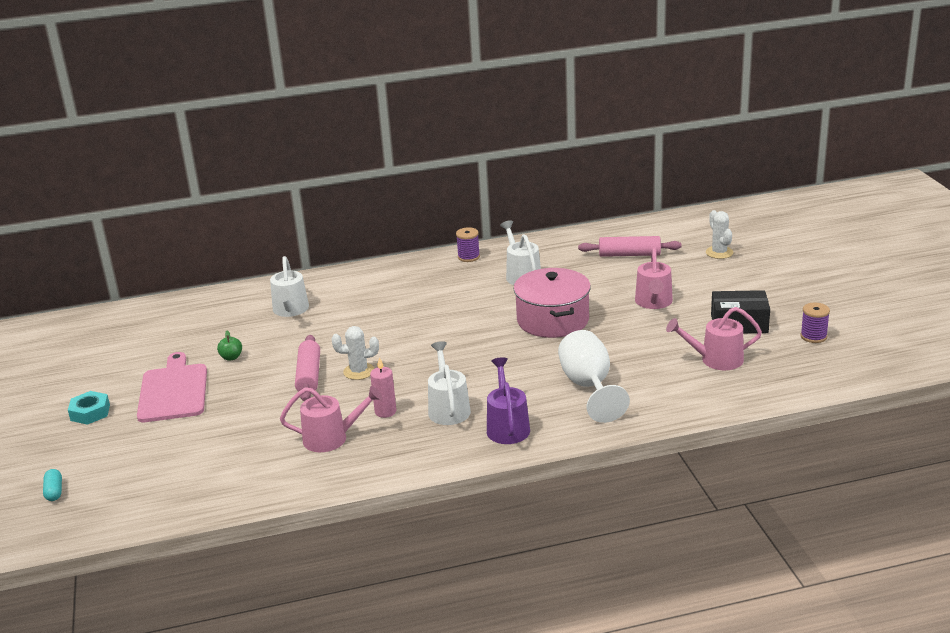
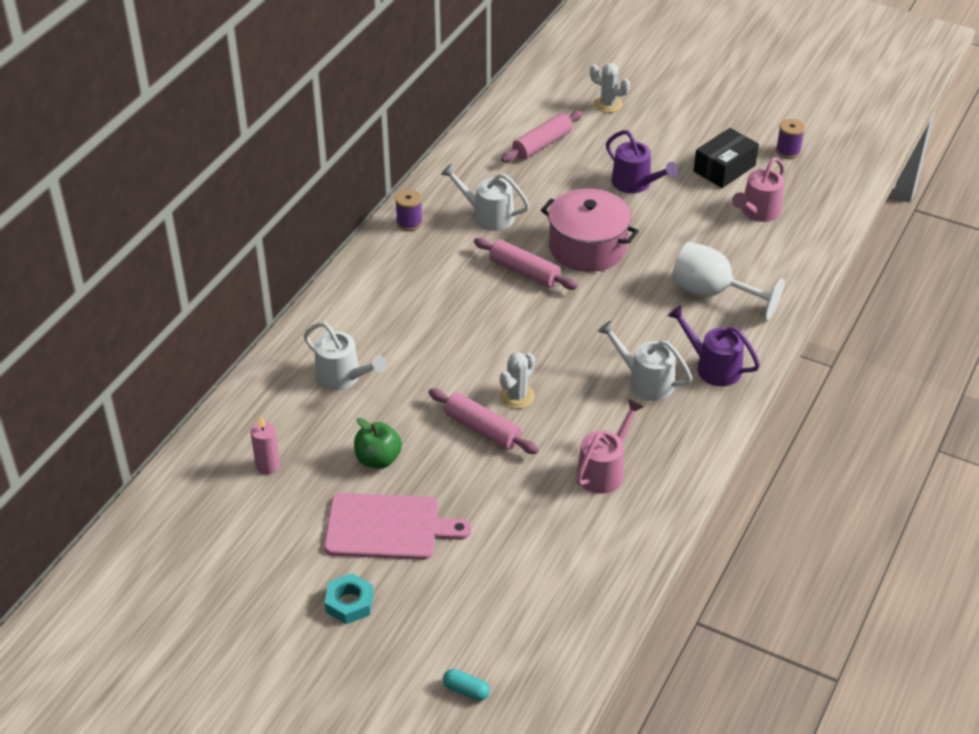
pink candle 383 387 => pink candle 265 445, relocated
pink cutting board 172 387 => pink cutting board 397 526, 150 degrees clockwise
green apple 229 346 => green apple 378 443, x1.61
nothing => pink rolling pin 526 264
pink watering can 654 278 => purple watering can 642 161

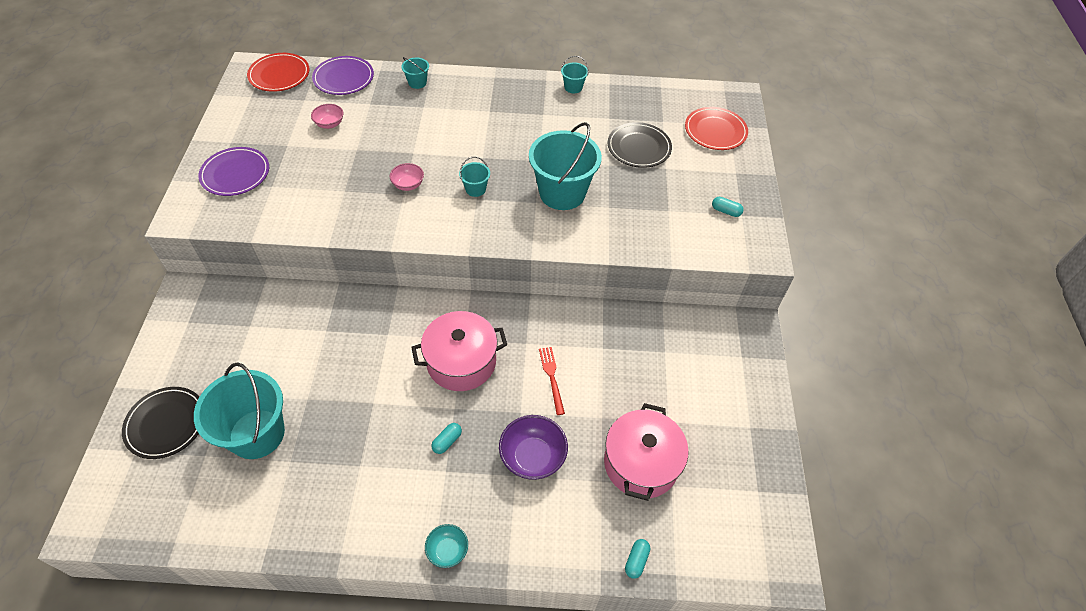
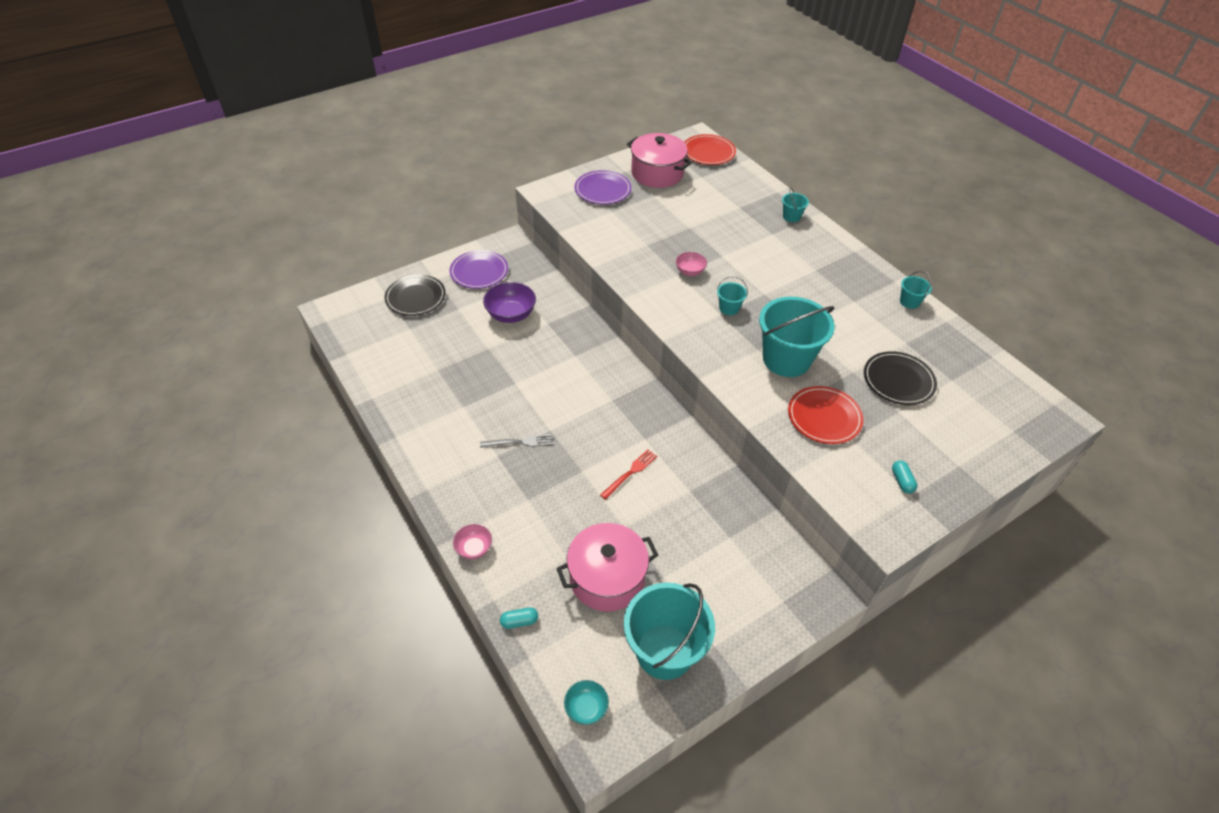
purple plate 343 75 => purple plate 479 269, relocated
pink bowl 327 116 => pink bowl 472 541, relocated
turquoise capsule 446 438 => grey fork 517 441
purple bowl 533 447 => purple bowl 509 302, relocated
turquoise bowl 446 546 => turquoise bowl 586 702, relocated
turquoise bucket 239 411 => turquoise bucket 669 631, relocated
pink pot 459 351 => pink pot 659 160, relocated
red plate 716 128 => red plate 826 415, relocated

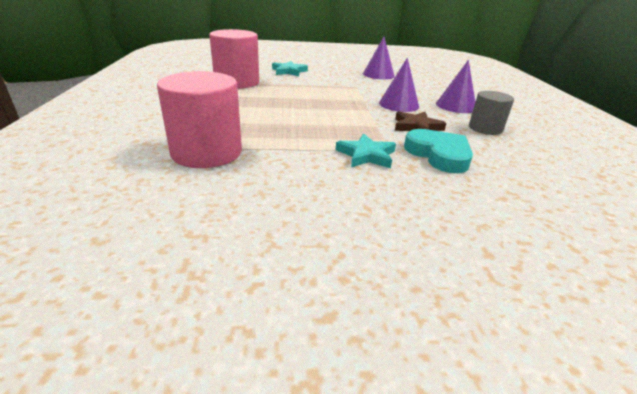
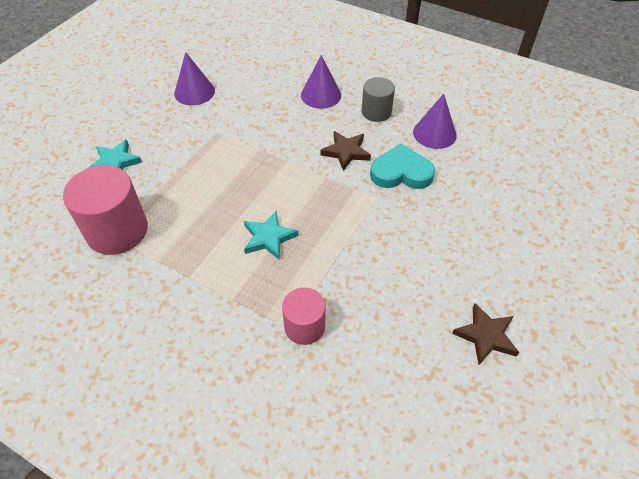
turquoise star 366 151 => turquoise star 271 235, relocated
pink cylinder 199 119 => pink cylinder 304 316, x0.59
purple cone 399 85 => purple cone 435 121, relocated
nothing => brown star 485 334

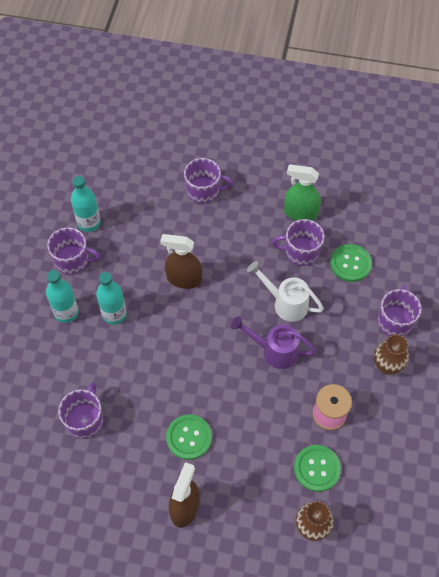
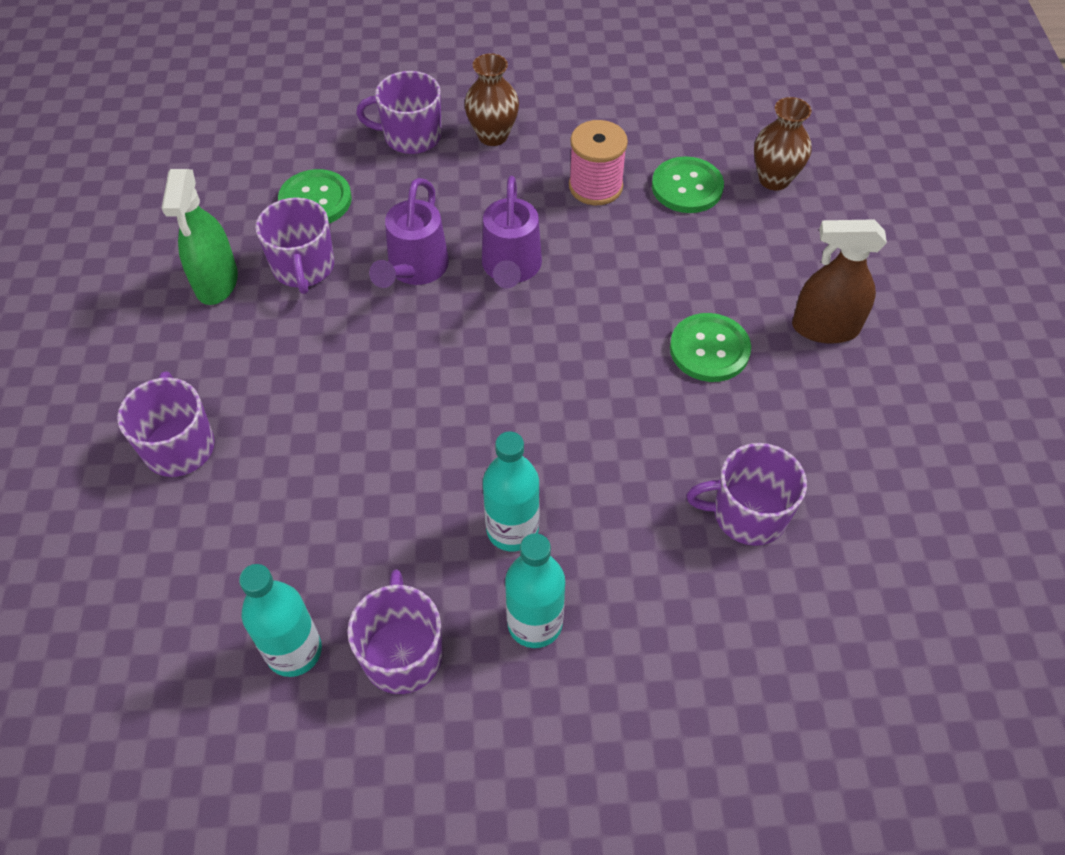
white watering can 285 291 => purple watering can 409 233
brown spray bottle 181 261 => nothing

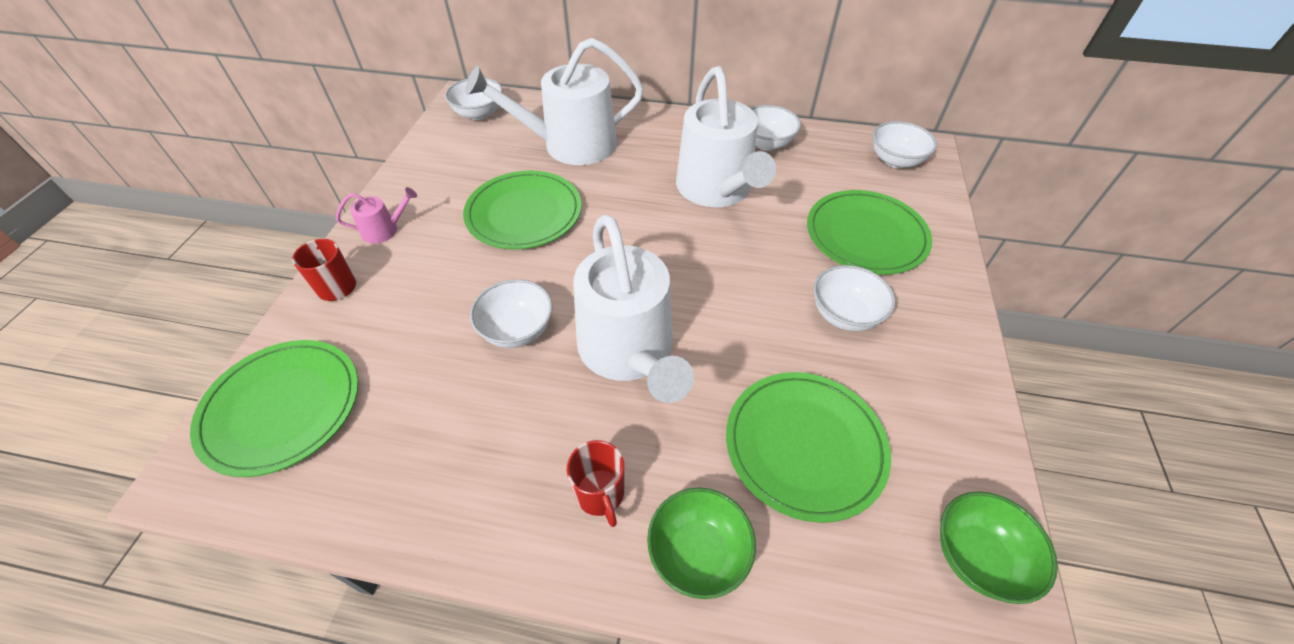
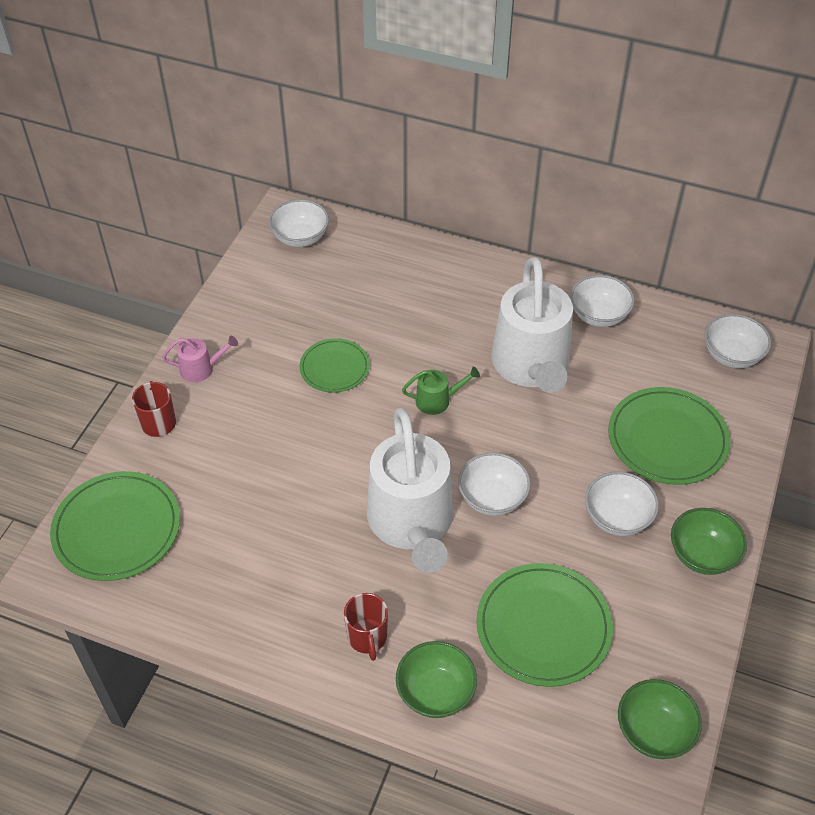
green plate 522 210 => green plate 334 365, x0.61
nothing => green watering can 441 391
white bowl 511 313 => white bowl 494 484, relocated
nothing => green bowl 709 541
white watering can 554 101 => nothing

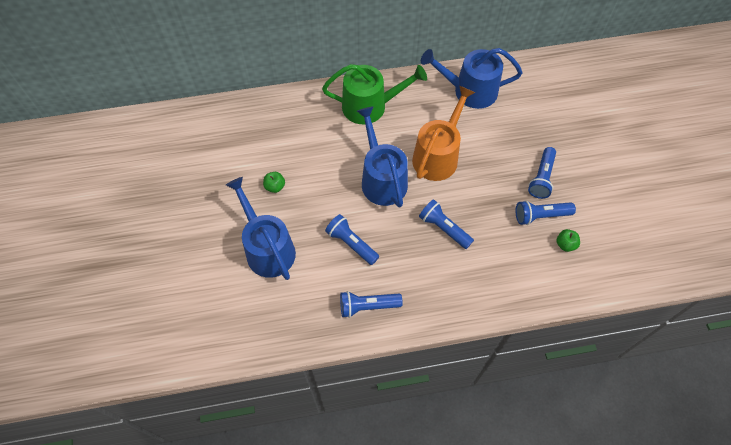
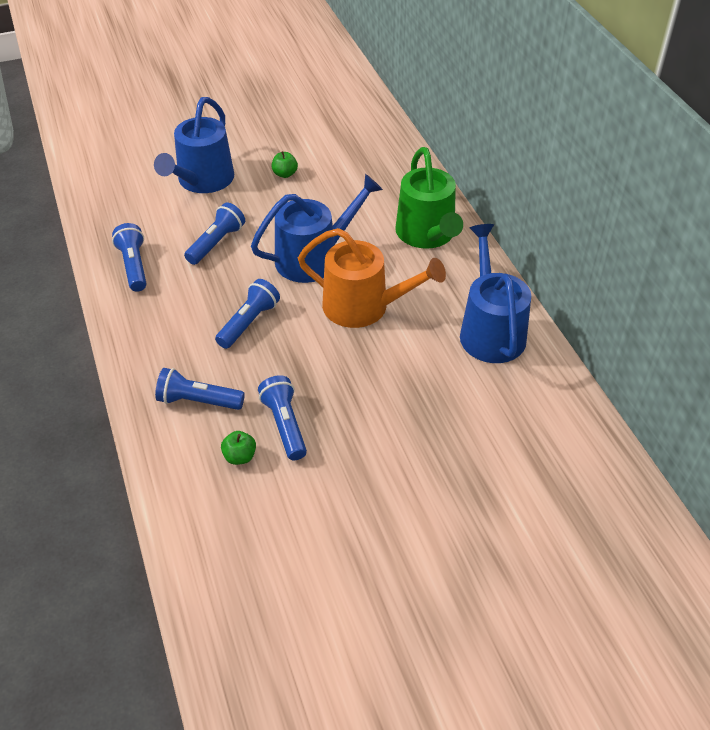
blue watering can 261 228 => blue watering can 194 145, 150 degrees clockwise
blue flashlight 542 173 => blue flashlight 200 389, relocated

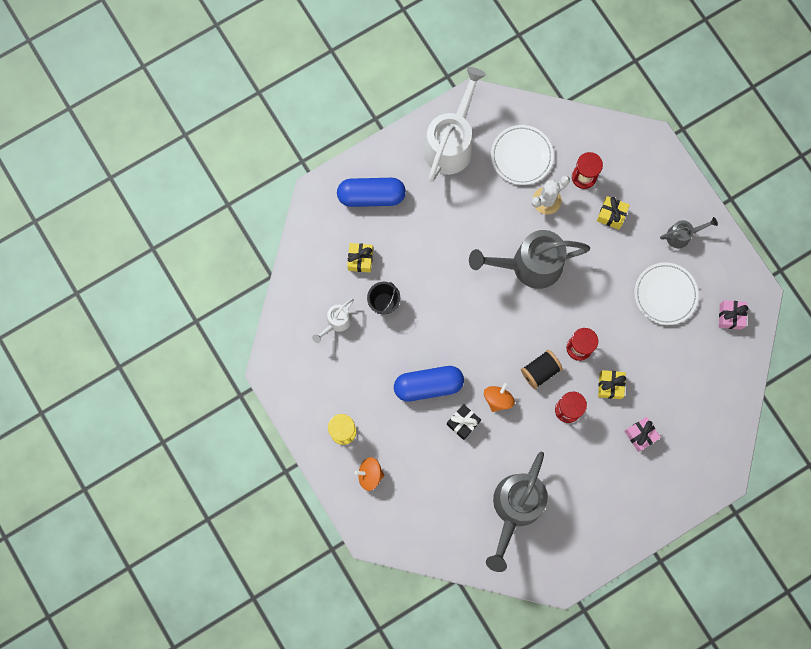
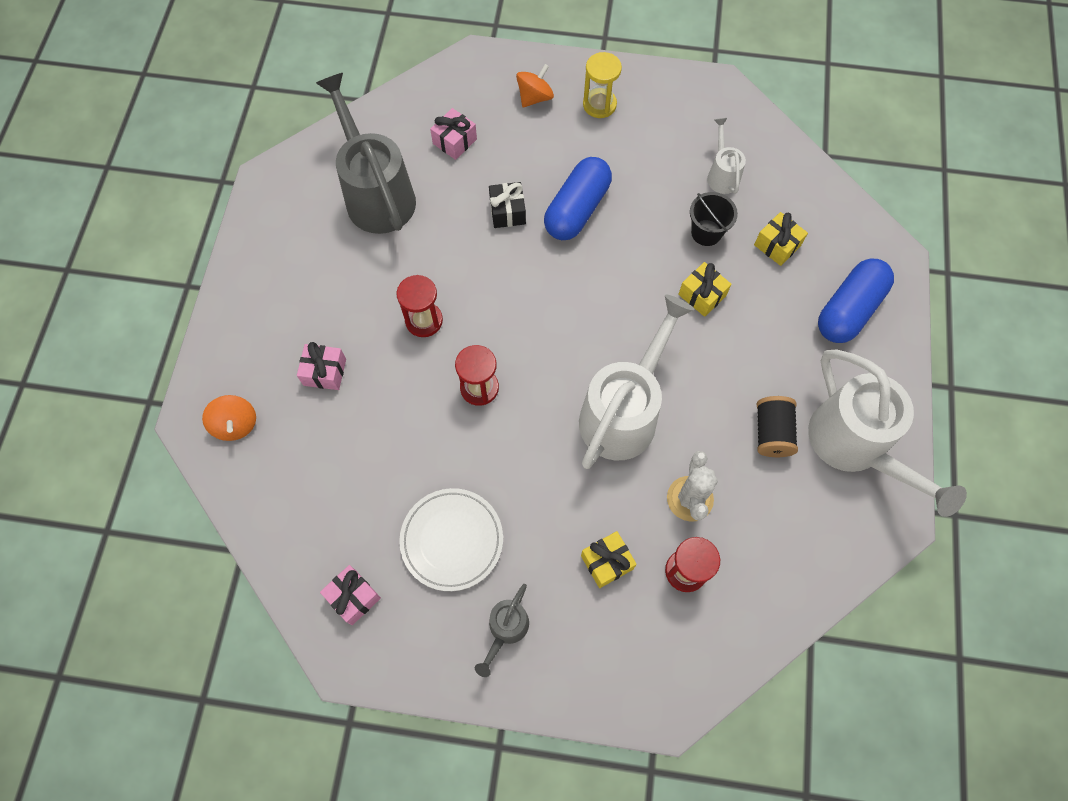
orange spinning top 499 397 => orange spinning top 229 418, relocated
nothing => pink gift 453 134
grey watering can 529 259 => white watering can 636 381
yellow gift 612 384 => yellow gift 704 289, relocated
black spool 542 369 => black spool 777 426, relocated
white plate 522 155 => nothing

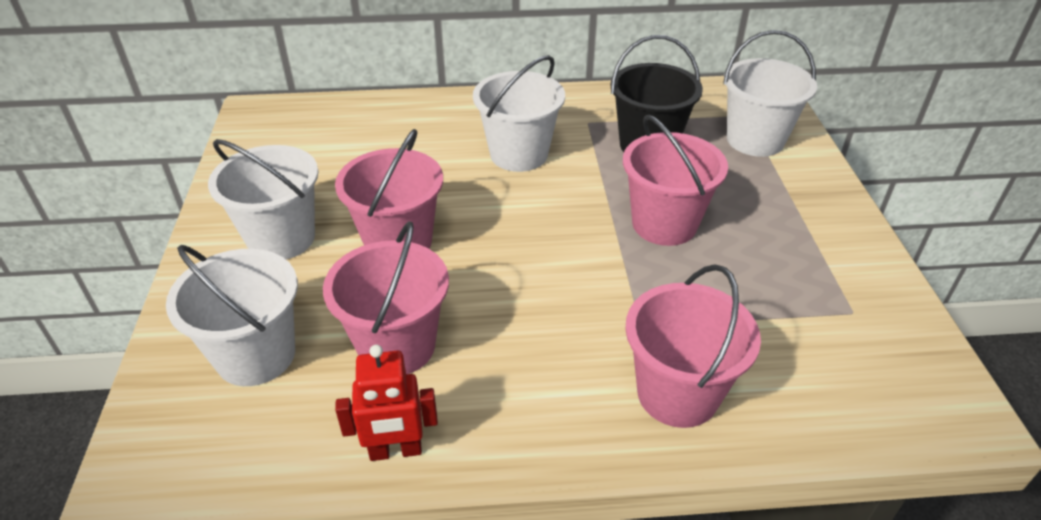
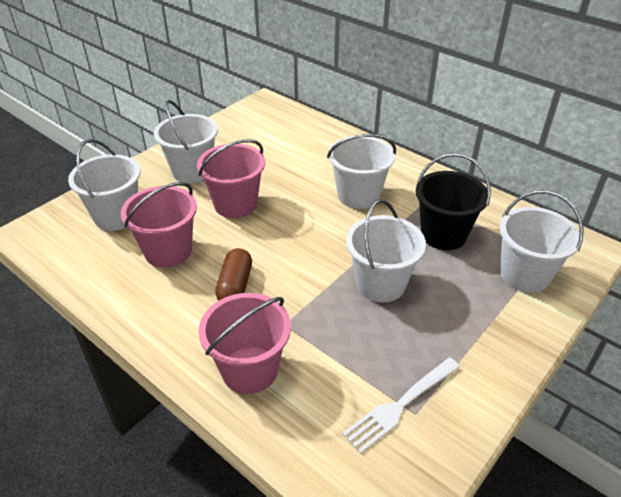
nothing => brown capsule 233 274
nothing => white fork 401 406
pink bucket 675 180 => white bucket 386 251
red robot 386 403 => nothing

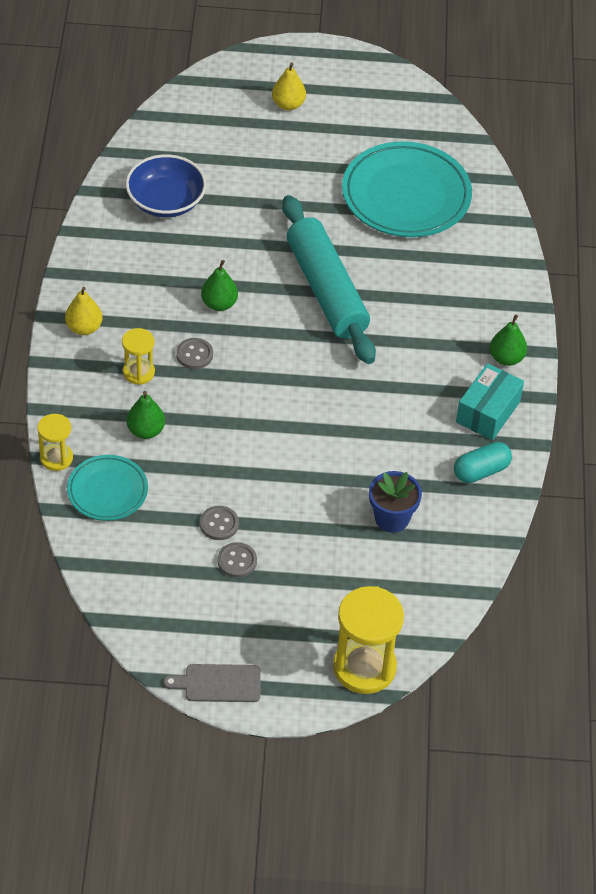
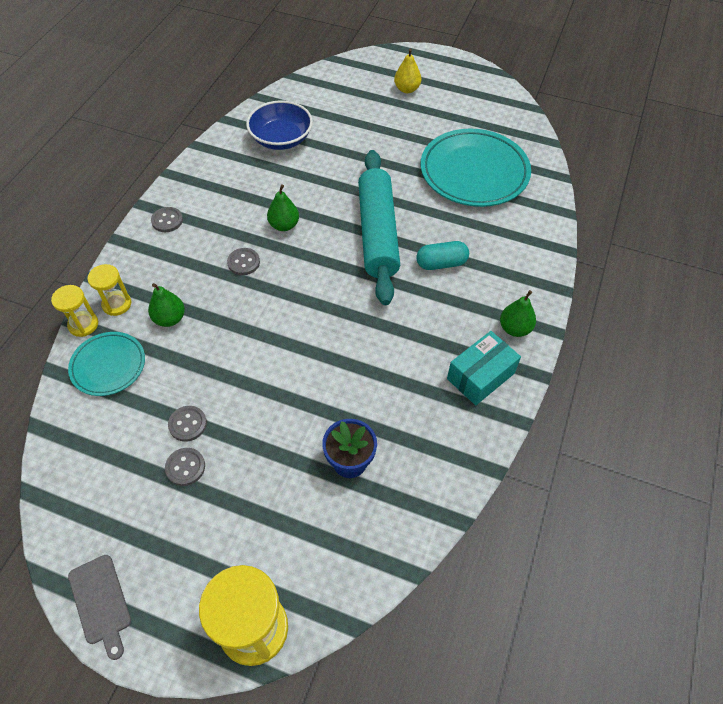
grey cutting board 211 683 => grey cutting board 99 607, 135 degrees counterclockwise
yellow hourglass 138 356 => yellow hourglass 109 290, relocated
yellow pear 84 311 => grey button 167 219
turquoise capsule 483 462 => turquoise capsule 442 255, relocated

